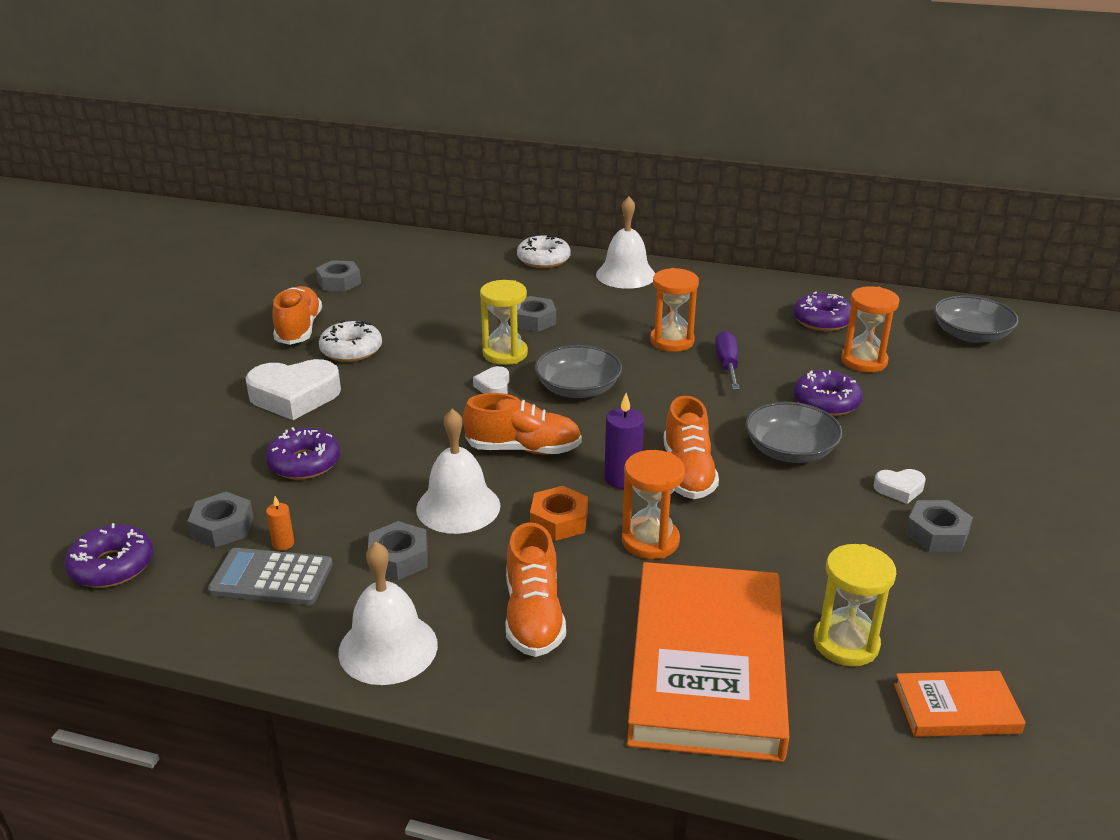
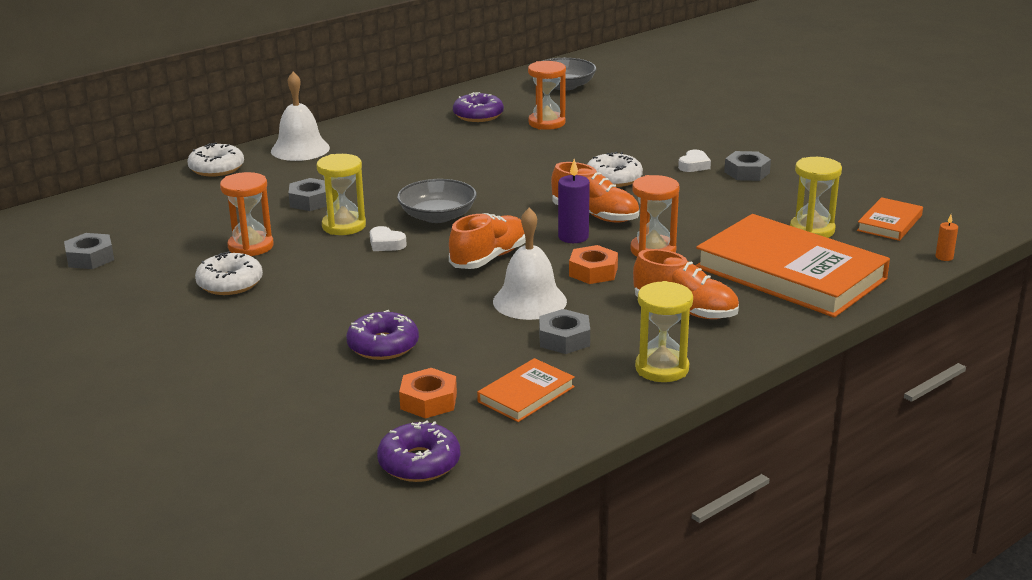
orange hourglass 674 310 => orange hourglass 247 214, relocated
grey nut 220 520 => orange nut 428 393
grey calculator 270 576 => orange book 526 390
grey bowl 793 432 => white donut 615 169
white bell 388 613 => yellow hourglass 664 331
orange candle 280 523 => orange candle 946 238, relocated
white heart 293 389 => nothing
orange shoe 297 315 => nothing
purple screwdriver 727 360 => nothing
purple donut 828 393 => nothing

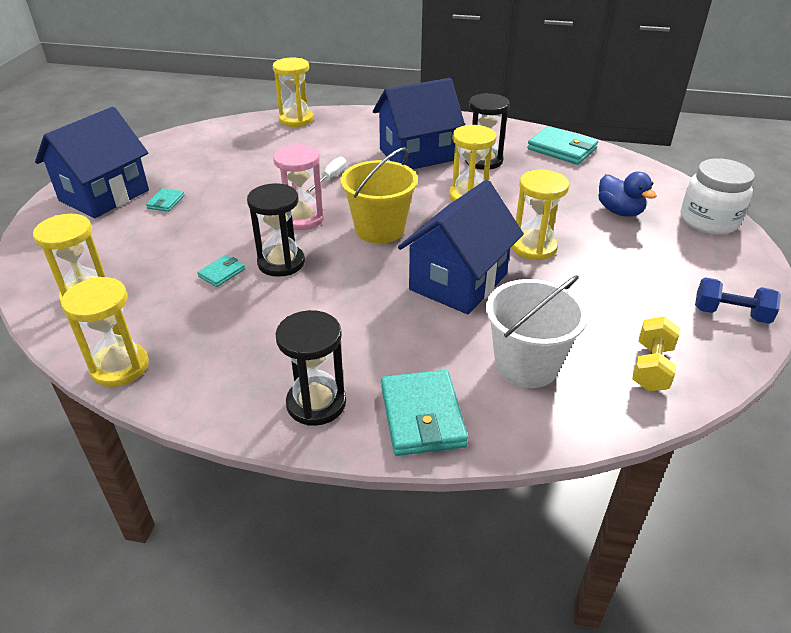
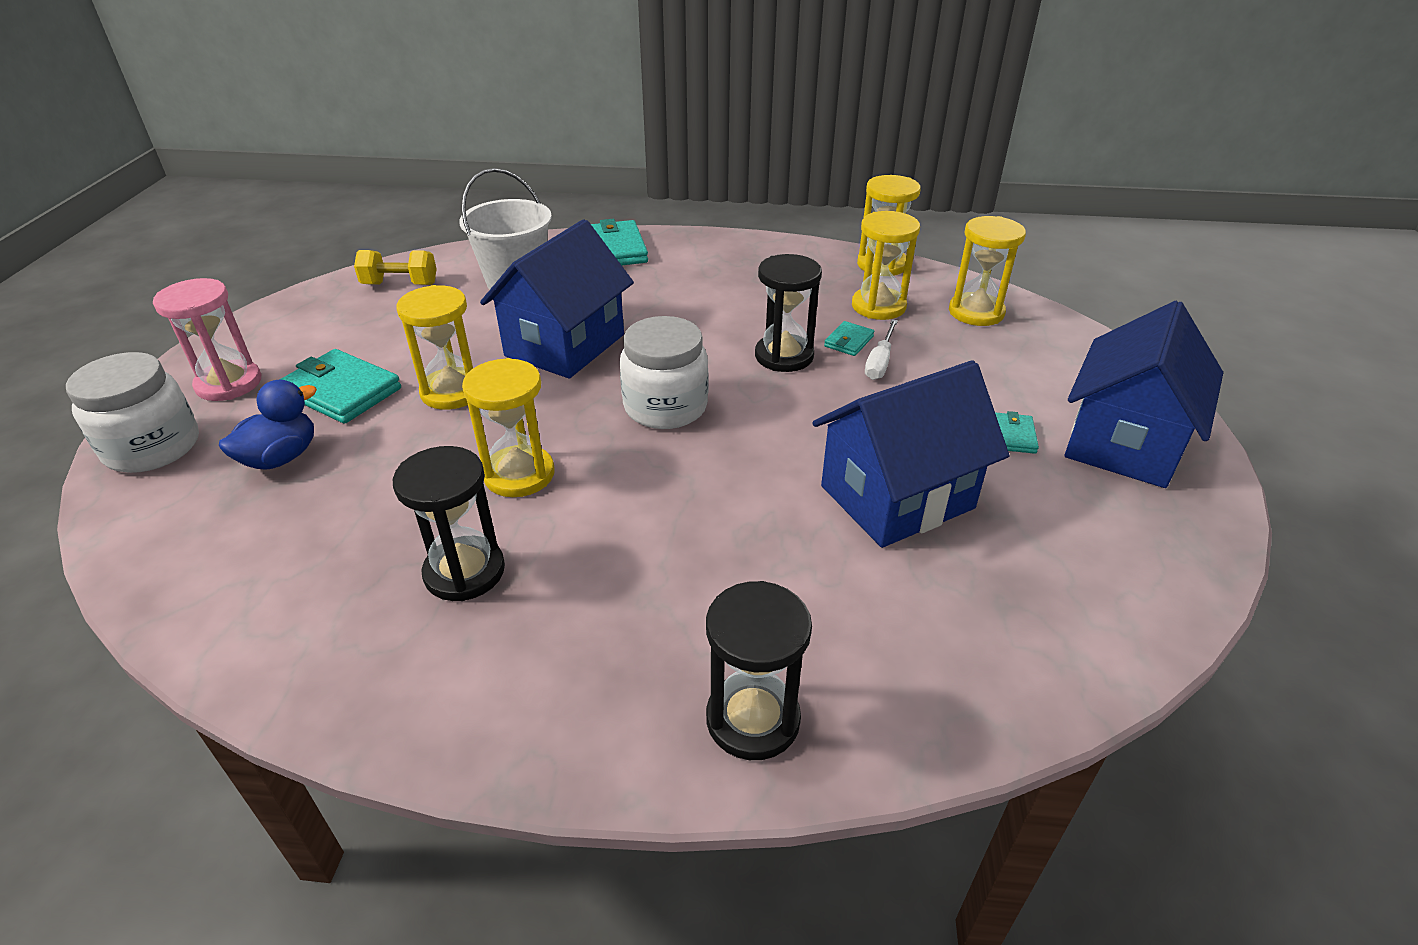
pink hourglass 298 187 => pink hourglass 207 339, relocated
blue duck 627 194 => blue duck 268 425, 75 degrees clockwise
turquoise wallet 562 145 => turquoise wallet 340 386, relocated
yellow dumbbell 656 353 => yellow dumbbell 395 267, 75 degrees clockwise
yellow bucket 379 195 => white jar 664 372
black hourglass 310 368 => black hourglass 759 670, relocated
blue house 419 123 => blue house 910 454, relocated
yellow hourglass 293 92 => yellow hourglass 886 265, relocated
white screwdriver 326 175 => white screwdriver 881 349, relocated
blue dumbbell 738 300 => nothing

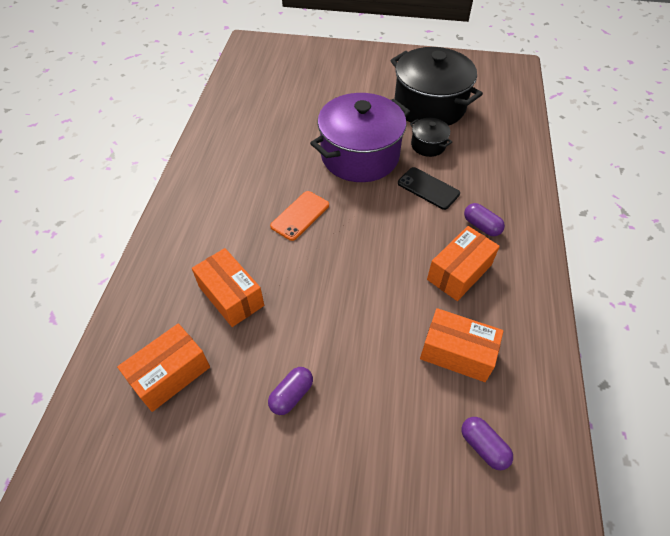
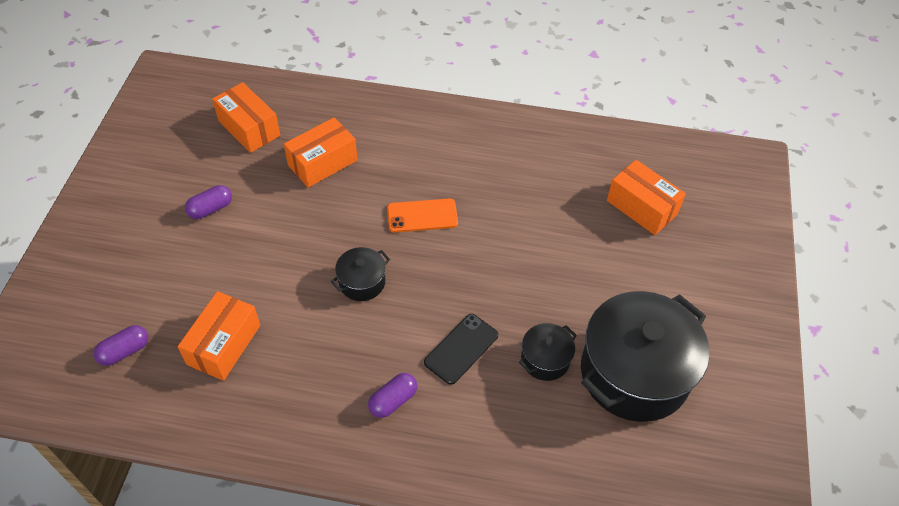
purple capsule 290 391 => purple capsule 208 202, 75 degrees counterclockwise
nothing => black pot 360 274
orange phone 299 216 => orange phone 422 215, 45 degrees counterclockwise
orange box 463 263 => orange box 646 197, relocated
purple pot 360 137 => nothing

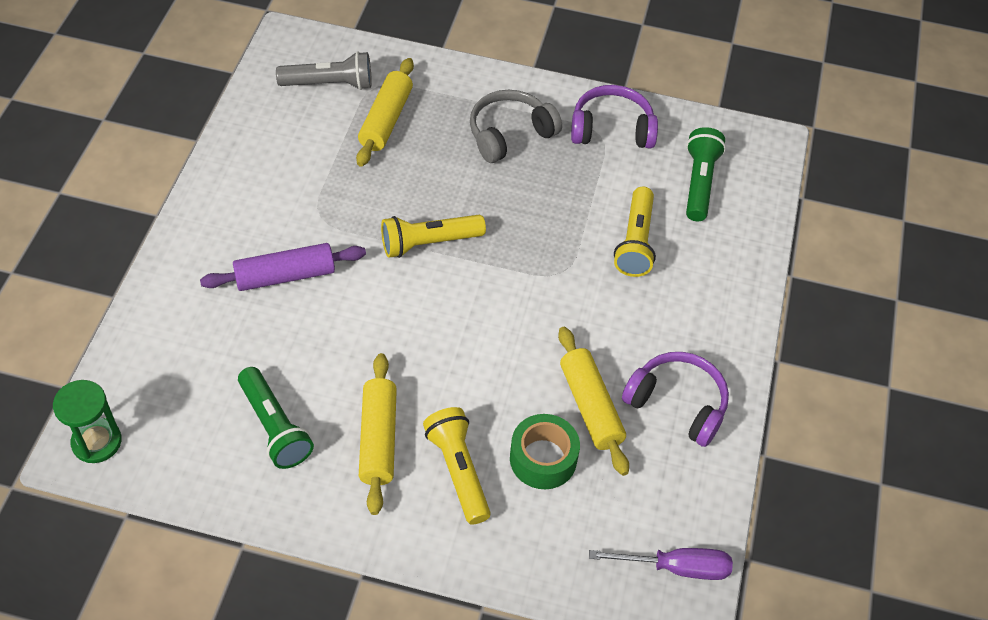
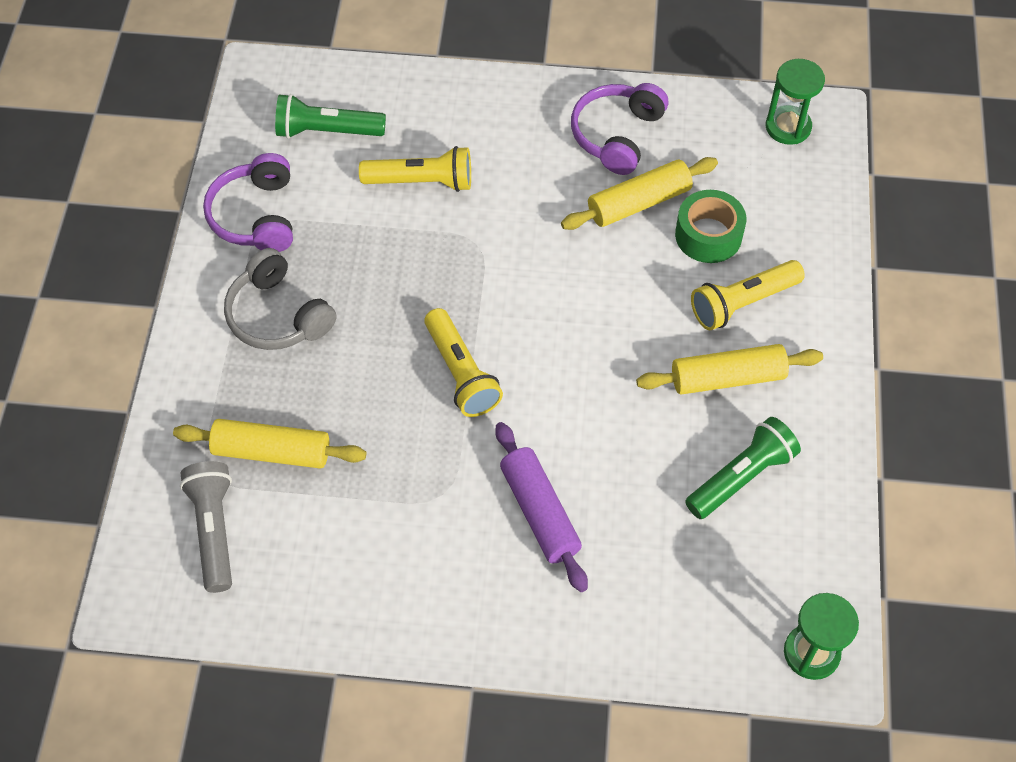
purple screwdriver 661 564 => green hourglass 795 102

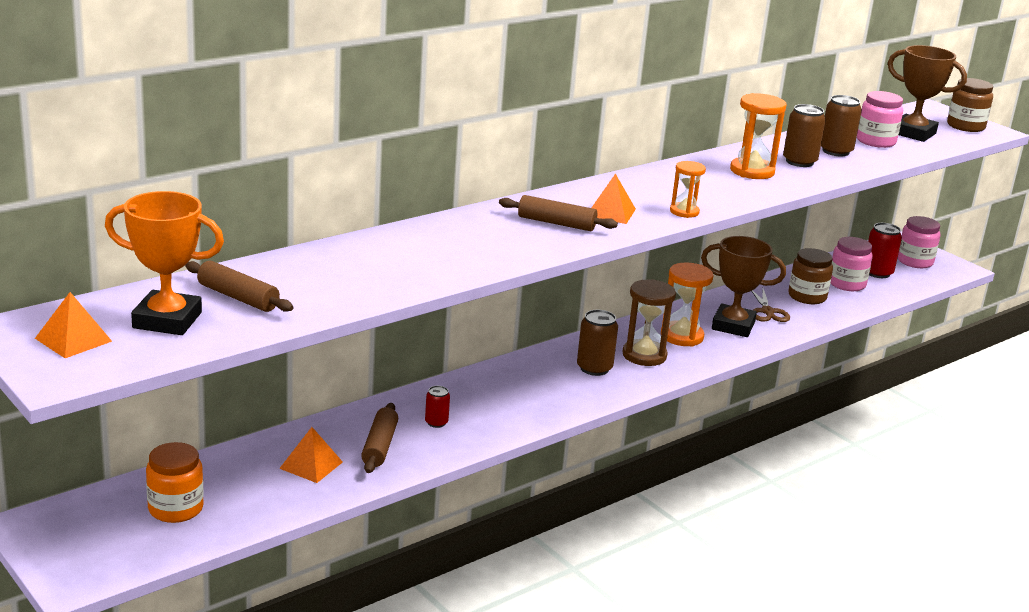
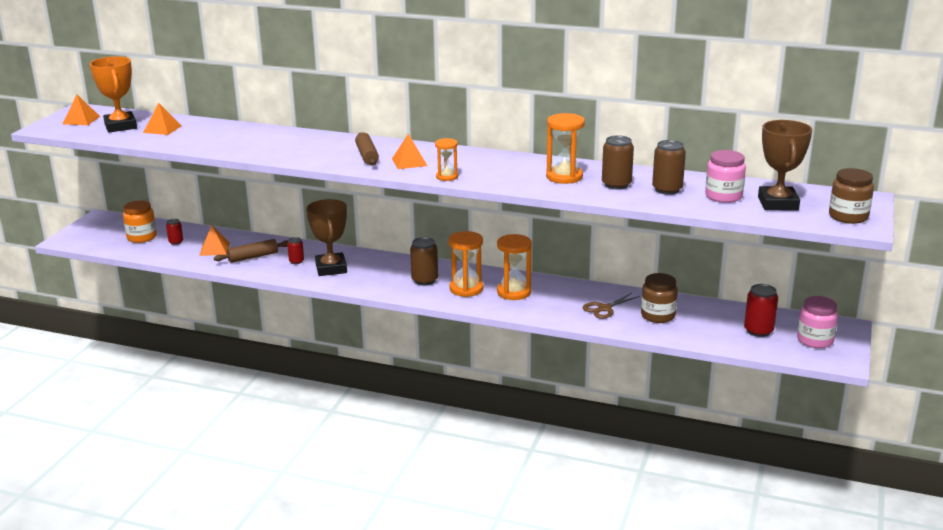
brown rolling pin 239 286 => orange pyramid 162 119
nothing => red can 174 232
brown trophy 743 286 => brown trophy 326 237, relocated
brown hourglass 649 322 => orange hourglass 465 264
pink jar 852 264 => nothing

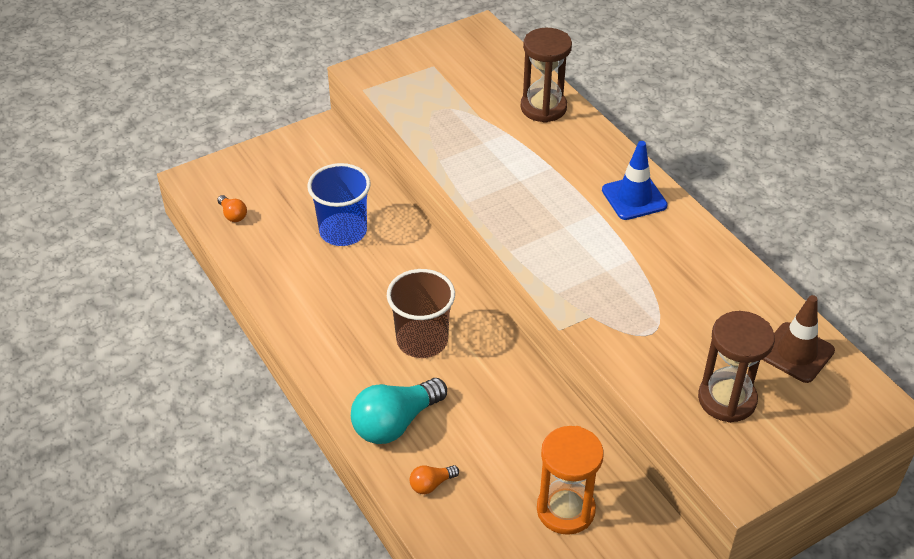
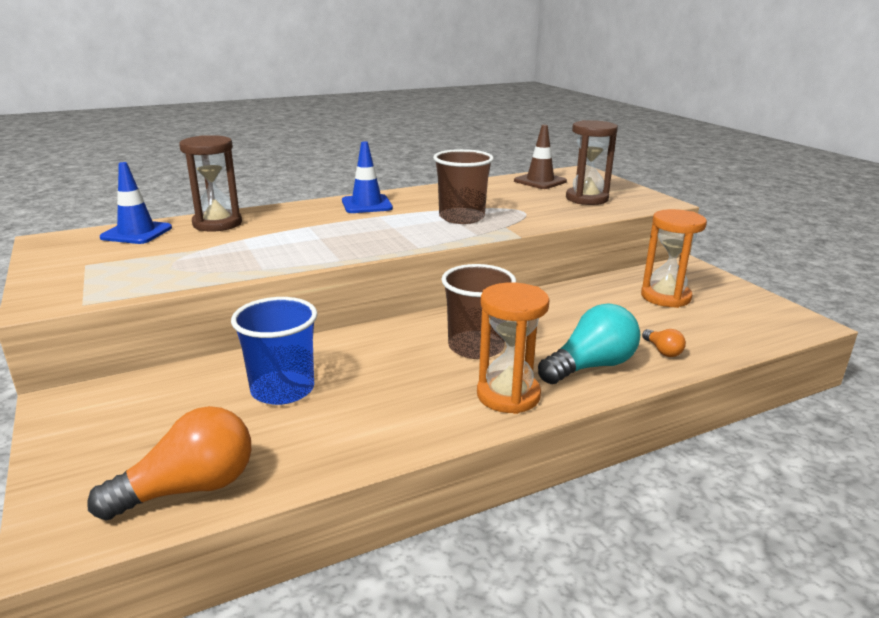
orange light bulb 232 208 => orange light bulb 169 463, x2.14
nothing => blue traffic cone 136 203
nothing => brown cup 463 186
nothing => orange hourglass 513 348
turquoise light bulb 399 411 => turquoise light bulb 589 343, 90 degrees counterclockwise

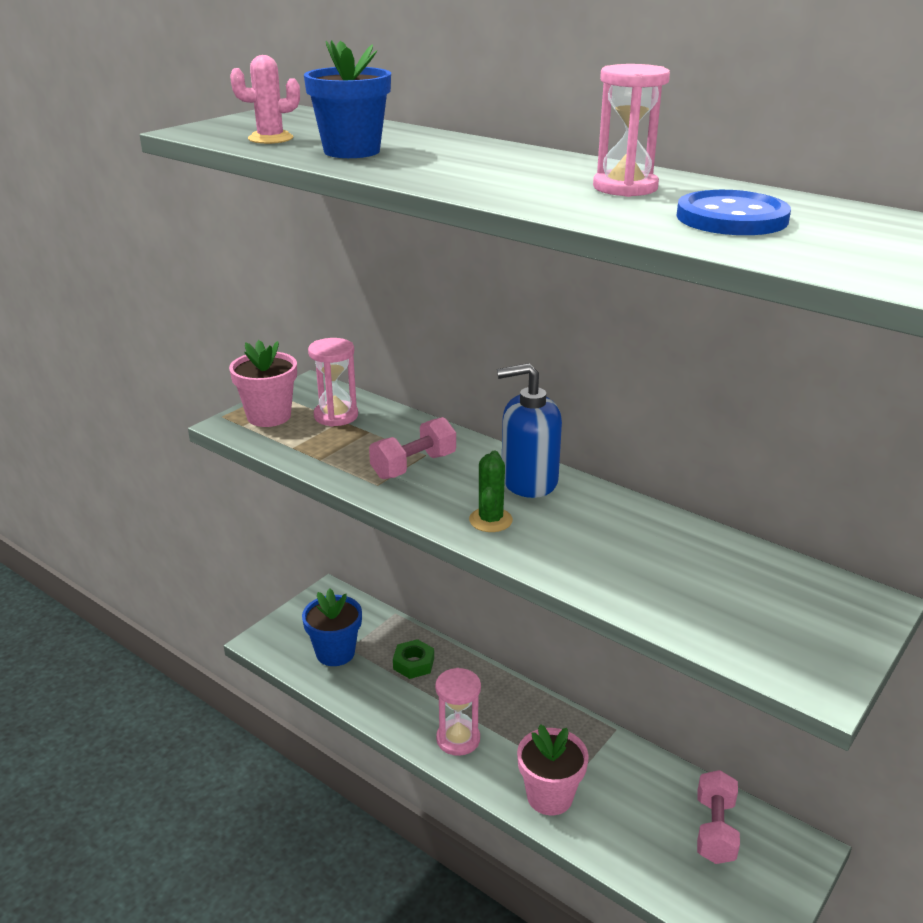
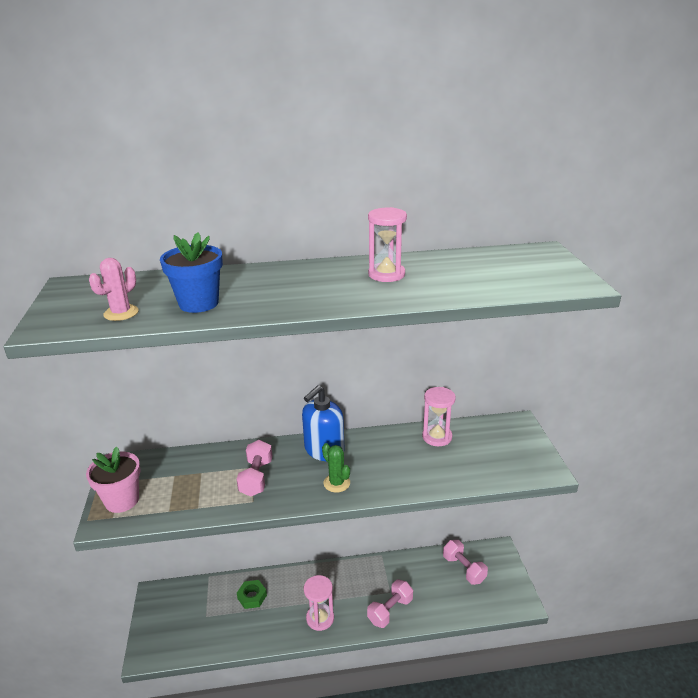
pink flower pot 553 770 => pink dumbbell 390 604
pink hourglass 333 382 => pink hourglass 439 416, relocated
blue flower pot 332 627 => nothing
blue button 733 212 => nothing

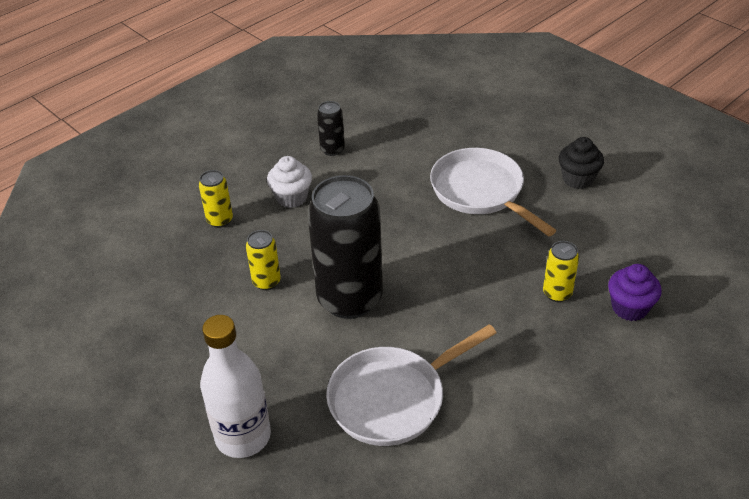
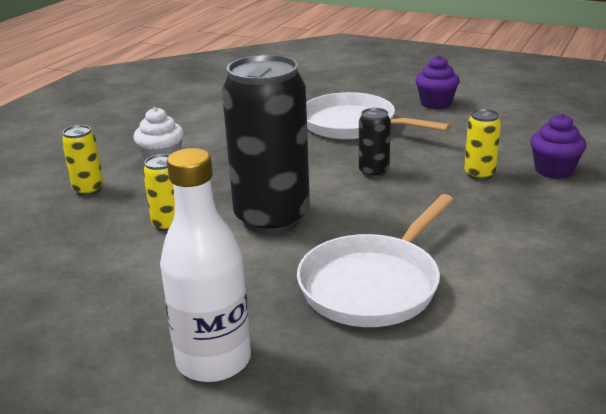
black can 331 128 => black can 375 143, relocated
black cupcake 581 163 => purple cupcake 437 82

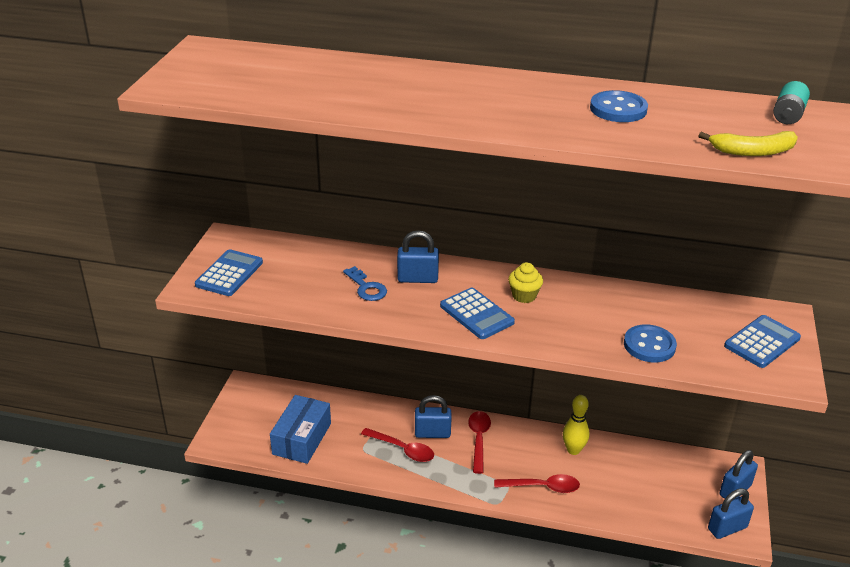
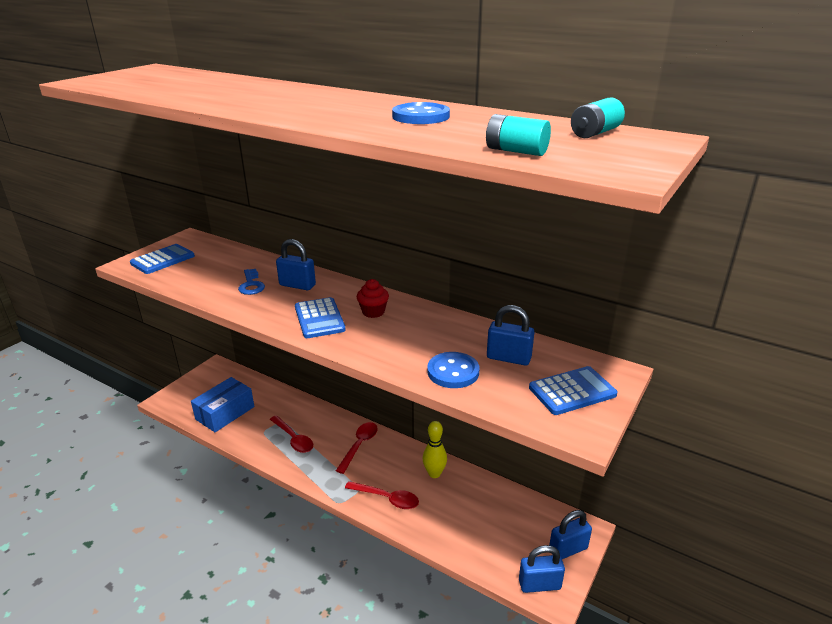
yellow cupcake 525 282 => red cupcake 373 298
yellow banana 748 143 => turquoise battery 518 135
blue padlock 433 416 => blue padlock 510 335, relocated

